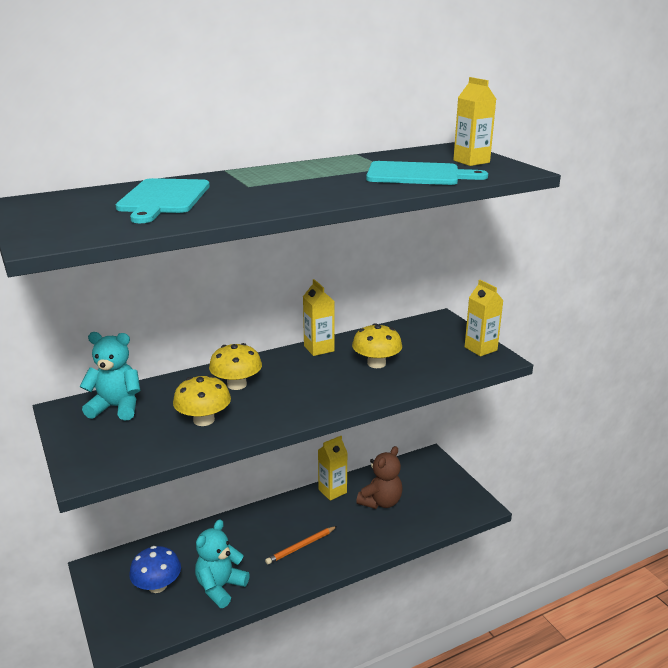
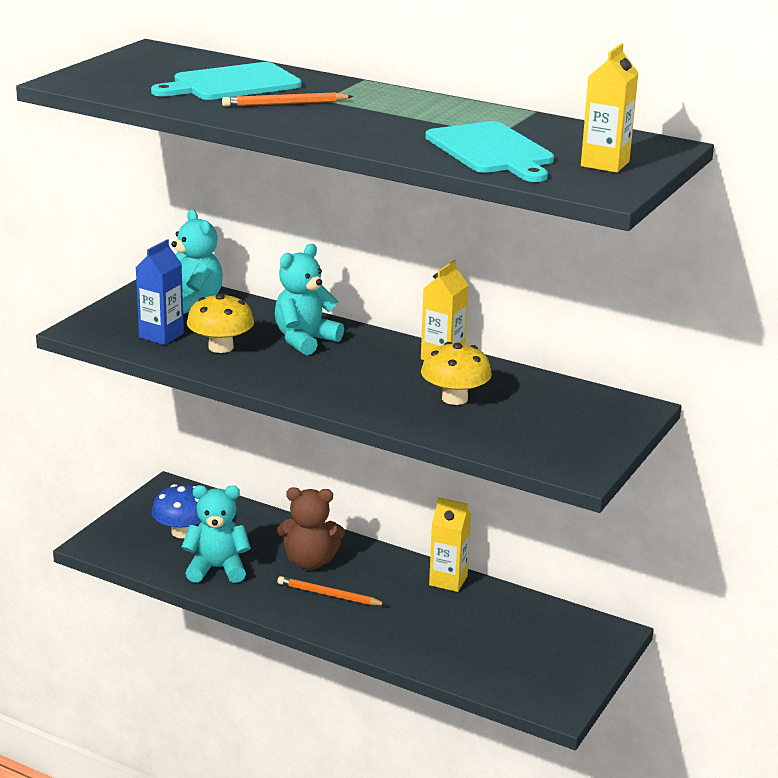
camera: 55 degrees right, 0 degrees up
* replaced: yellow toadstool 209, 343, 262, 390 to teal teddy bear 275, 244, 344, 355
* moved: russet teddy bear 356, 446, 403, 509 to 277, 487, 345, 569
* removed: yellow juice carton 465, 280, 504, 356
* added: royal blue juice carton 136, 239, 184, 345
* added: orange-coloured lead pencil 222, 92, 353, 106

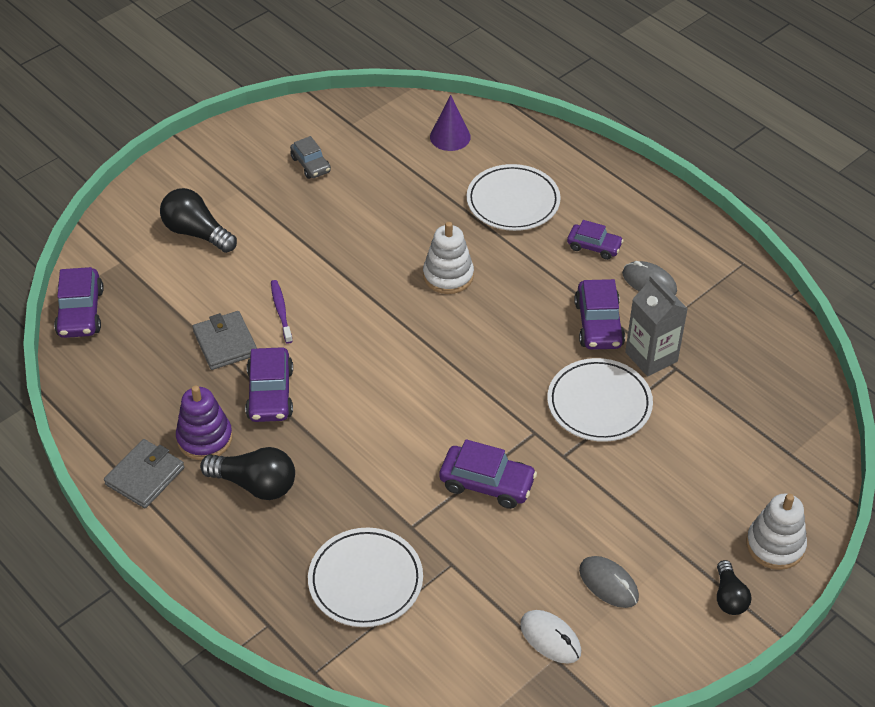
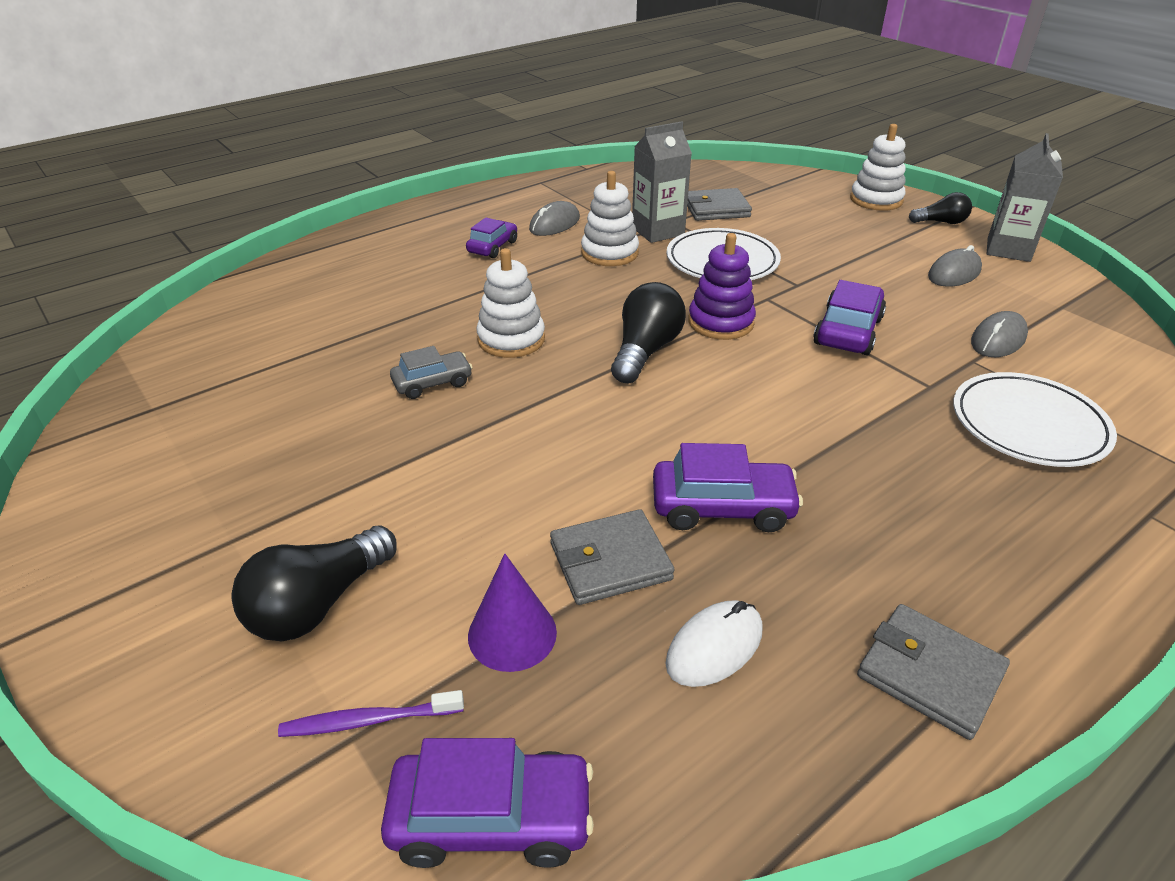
camera: 85 degrees left, 10 degrees down
* moved: purple stacking rings 176, 385, 233, 460 to 688, 233, 756, 340
* moved: jet-black light bulb 200, 447, 295, 500 to 611, 282, 686, 383
* moved: purple dental brush 271, 280, 293, 344 to 278, 690, 464, 737
* moved: grey car 290, 136, 331, 179 to 390, 346, 473, 399
* moved: purple cone 430, 95, 471, 151 to 468, 554, 557, 672
* removed: white flat dish 467, 164, 561, 231
* moved: white PC mouse 520, 610, 581, 664 to 666, 600, 763, 687
* replaced: purple car 574, 279, 625, 350 to white stacking rings 581, 171, 639, 266
* added: grey wallet 687, 188, 752, 221
* added: grey PC mouse 971, 311, 1028, 357
* added: grey juice carton 987, 133, 1063, 262

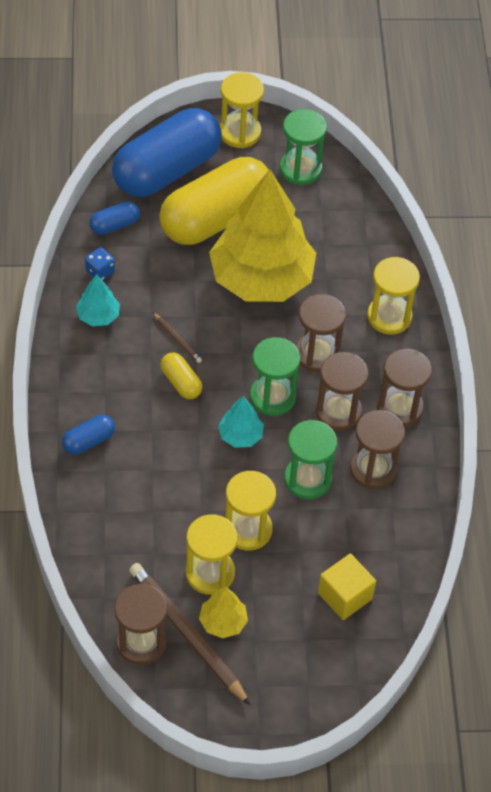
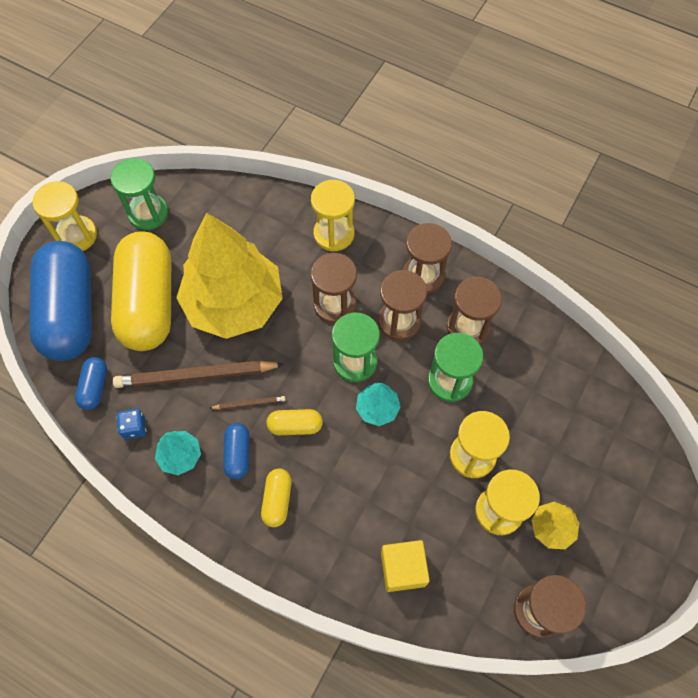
camera: 55 degrees left, 10 degrees up
* moved: royal blue pill 62, 415, 115, 455 to 223, 423, 249, 479
* moved: russet lead pencil 129, 563, 250, 705 to 113, 360, 284, 388
* moved: yellow cube 318, 554, 376, 620 to 381, 540, 430, 592
* added: yellow pill 261, 469, 292, 527

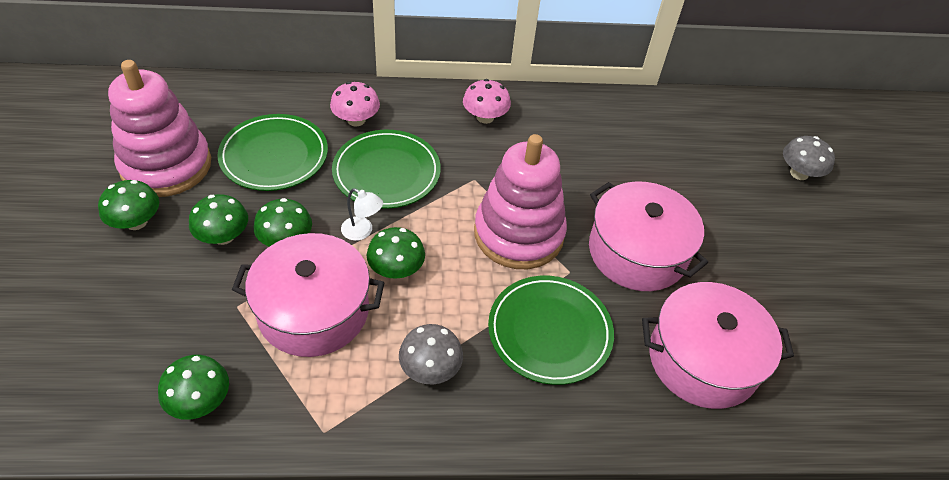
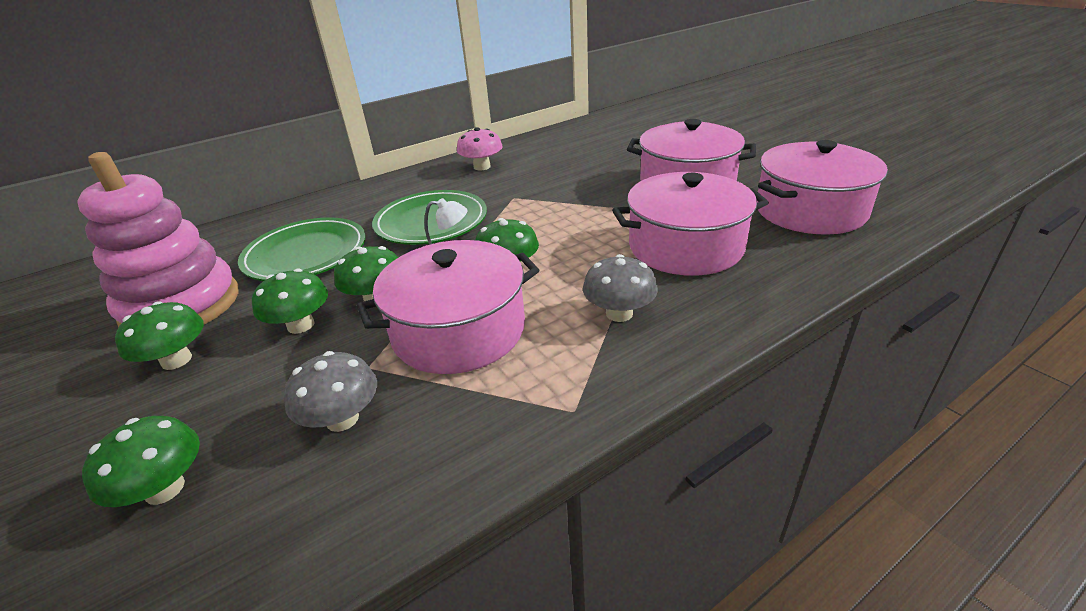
camera: 25 degrees left, 15 degrees down
* moved: emerald toadstool 158, 355, 229, 420 to 82, 416, 200, 507
* removed: rose-pink toadstool 330, 82, 380, 127
* removed: rose-pink stacking rings 474, 134, 567, 269
* replaced: emerald flat dish 488, 276, 614, 385 to rose-pink stockpot 612, 172, 769, 276
* moved: grey toadstool 783, 136, 835, 180 to 284, 351, 377, 432

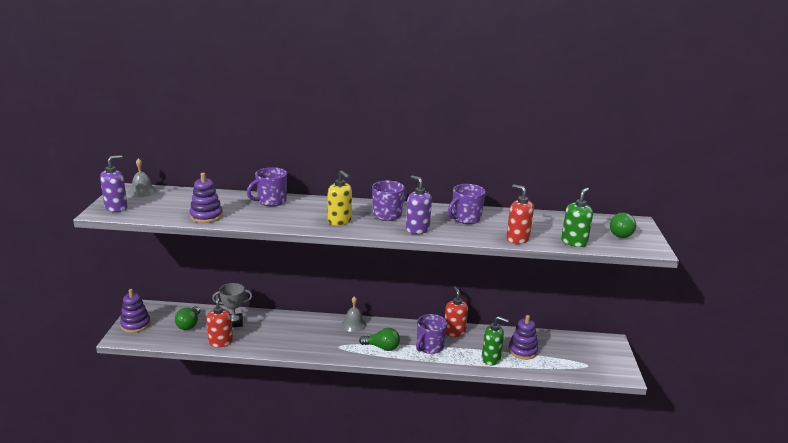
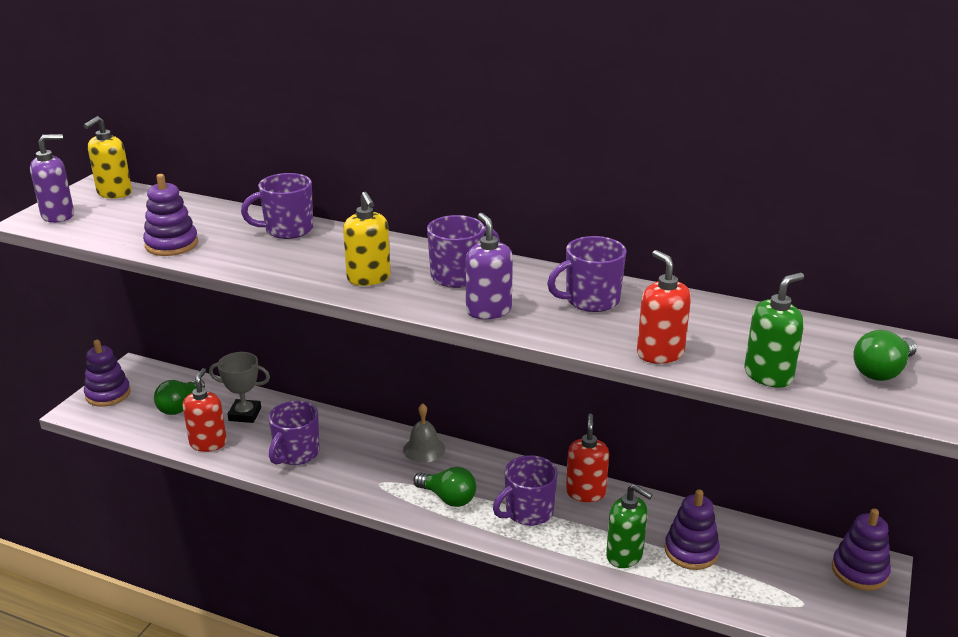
camera: 20 degrees right, 5 degrees up
* replaced: grey hand bell 128, 158, 157, 197 to yellow soap pump 84, 116, 132, 199
* added: purple tea mug 268, 401, 320, 465
* added: purple stacking rings 832, 509, 891, 591

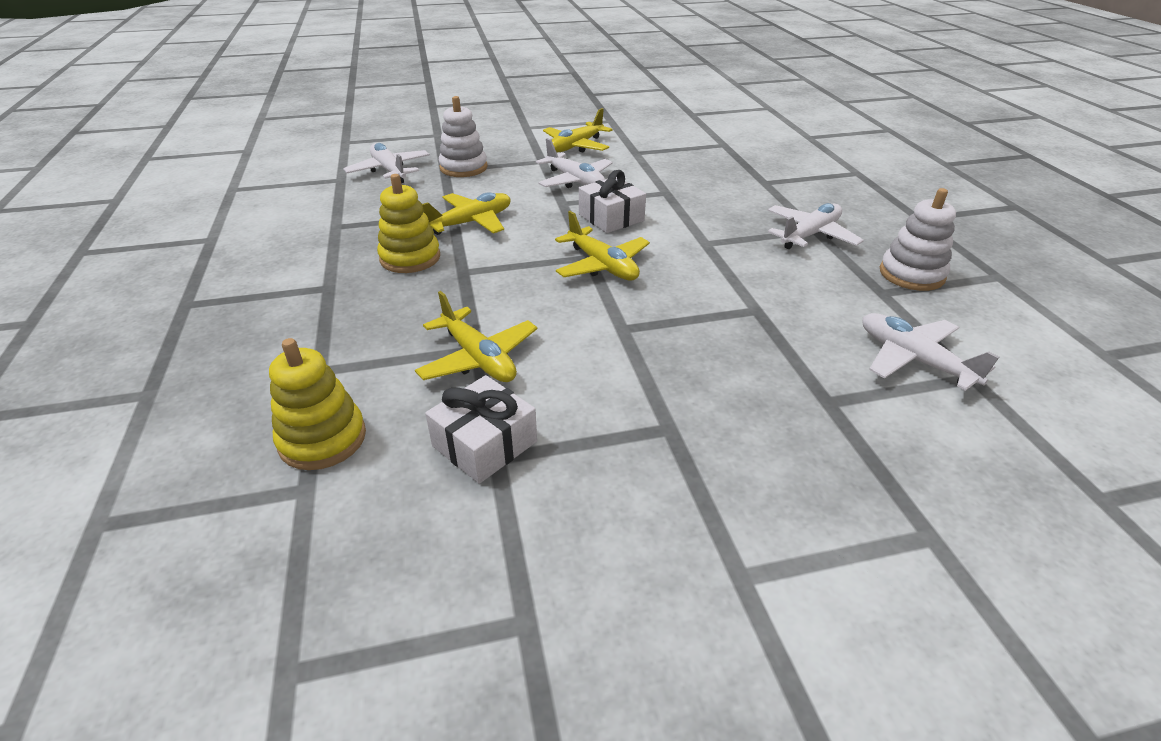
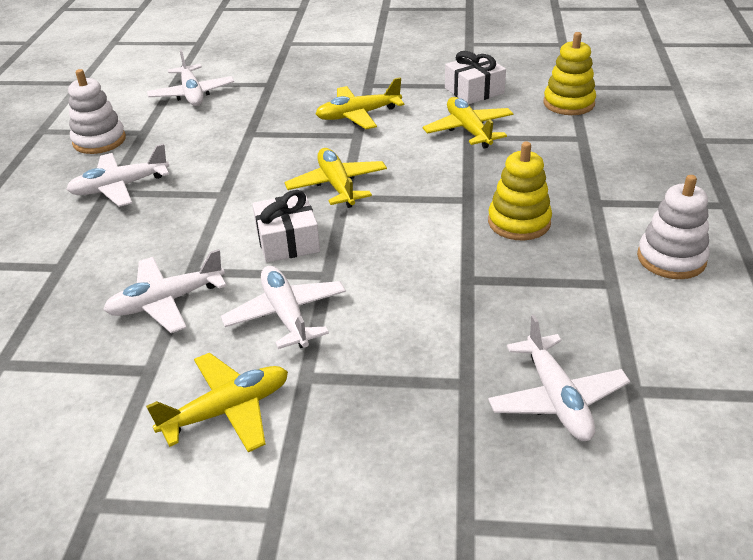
camera: 160 degrees left, 0 degrees up
* moved: yellow aeroplane 422, 192, 511, 235 to 315, 77, 404, 129
* moved: white stacking rings 439, 96, 488, 177 to 637, 175, 710, 279
* added: white aeroplane 103, 249, 227, 333

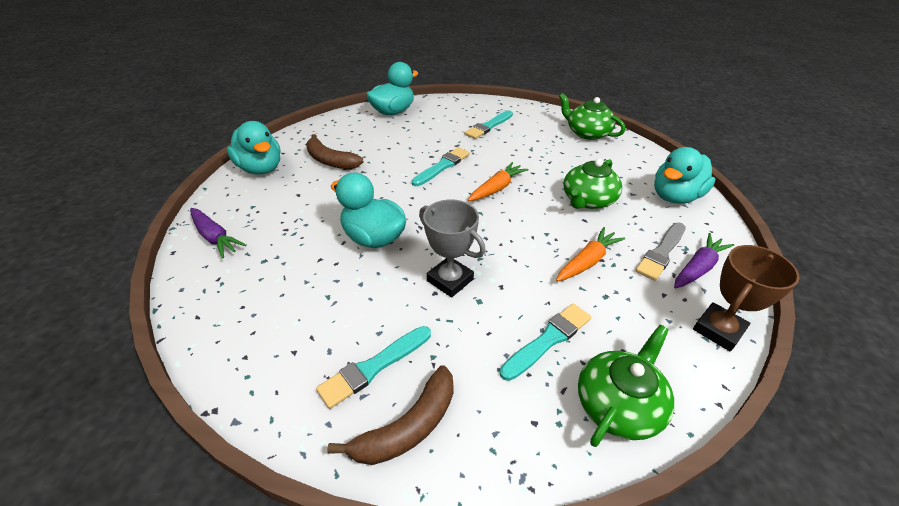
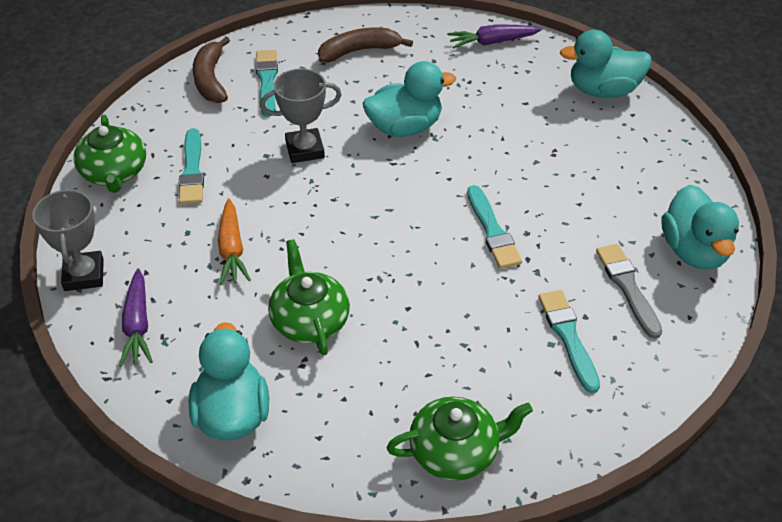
camera: 125 degrees right, 5 degrees up
* moved: russet banana fruit 306, 134, 363, 169 to 318, 28, 413, 62
* removed: orange-coloured carrot 468, 162, 529, 201
* moved: grey paint brush 635, 223, 686, 281 to 596, 244, 662, 339
* recoloured: russet award cup 693, 245, 800, 352 to grey award cup 32, 188, 104, 291

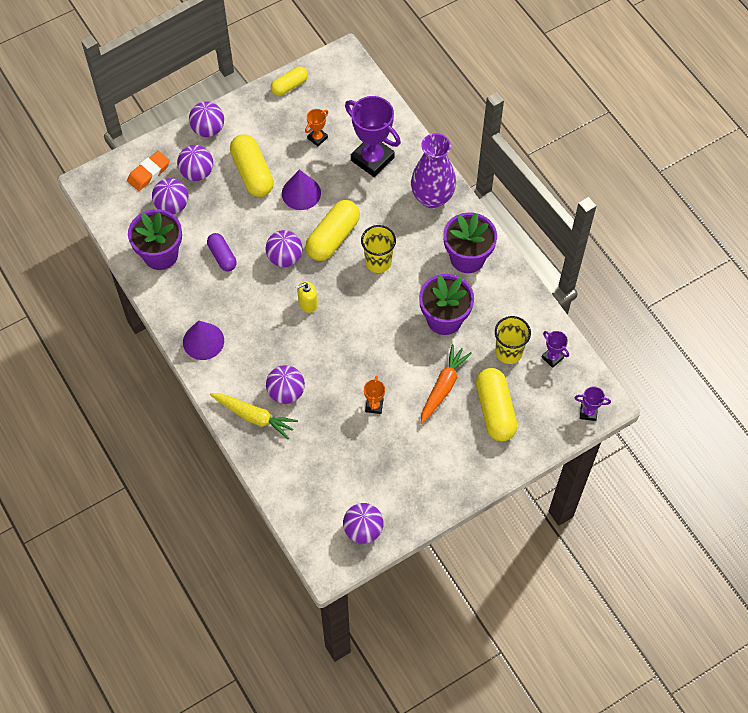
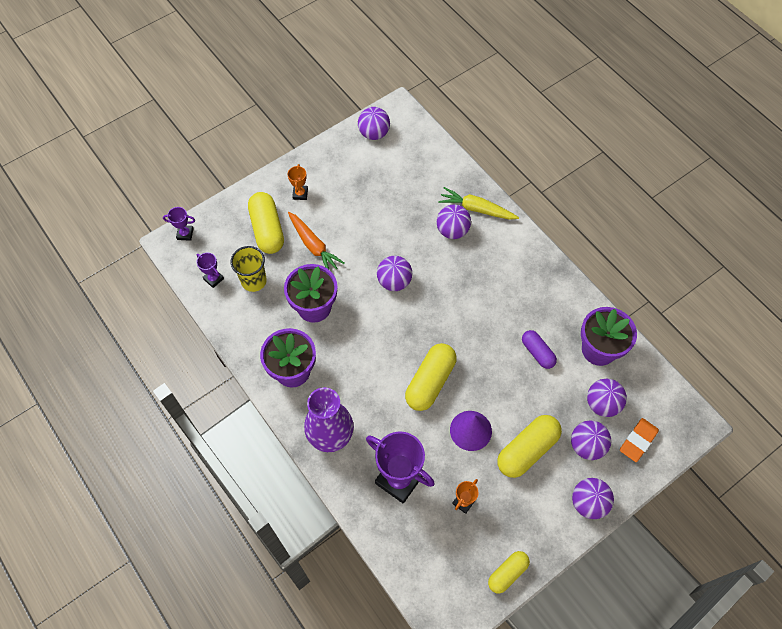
camera: 175 degrees right, 0 degrees up
* removed: purple cone 183, 320, 224, 360
* turned: yellow pill 230, 134, 274, 197 = 497, 415, 562, 478 75 degrees clockwise
* moved: purple ball 265, 230, 303, 267 to 377, 256, 412, 291
* removed: yellow soap pump 296, 281, 317, 313
* removed: yellow cup 361, 225, 396, 273
* moved: orange-coloured award cup 364, 376, 385, 414 to 288, 164, 308, 200
* turned: orange-coloured carrot 421, 344, 472, 424 = 288, 212, 345, 269 60 degrees counterclockwise

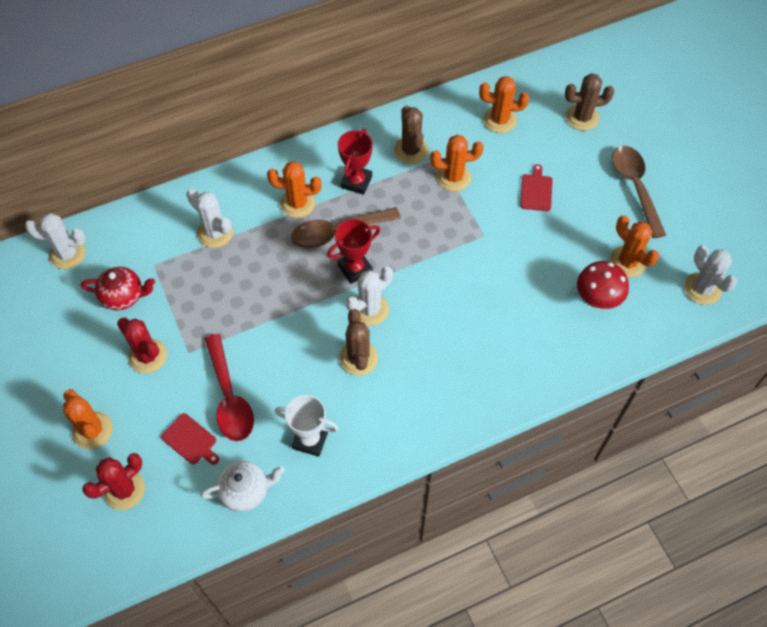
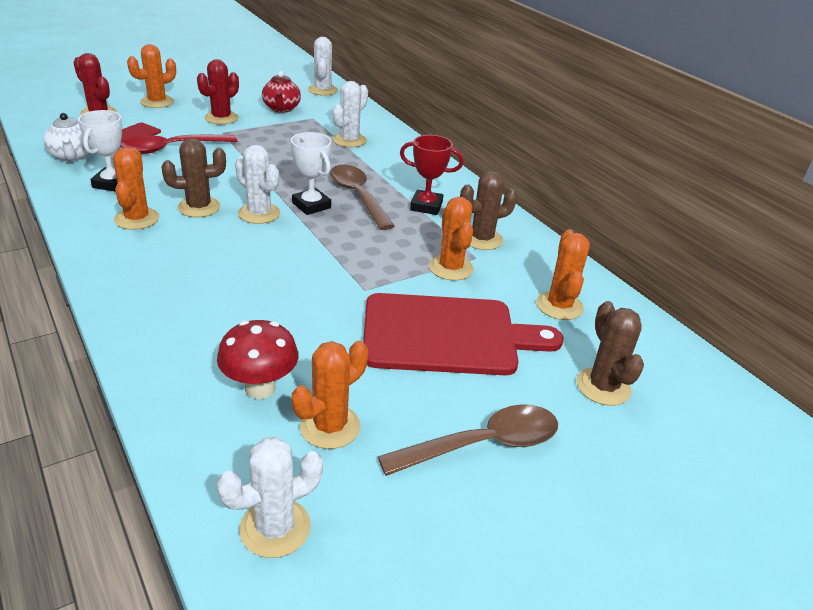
camera: 80 degrees right, 25 degrees down
* moved: orange-coloured saguaro cactus 267, 161, 322, 218 to 113, 148, 159, 230
* recoloured: red award cup 327, 219, 380, 284 to white award cup 291, 132, 331, 215
* resized: red chopping board 520, 164, 552, 211 = 363, 293, 563, 375 x2.49

